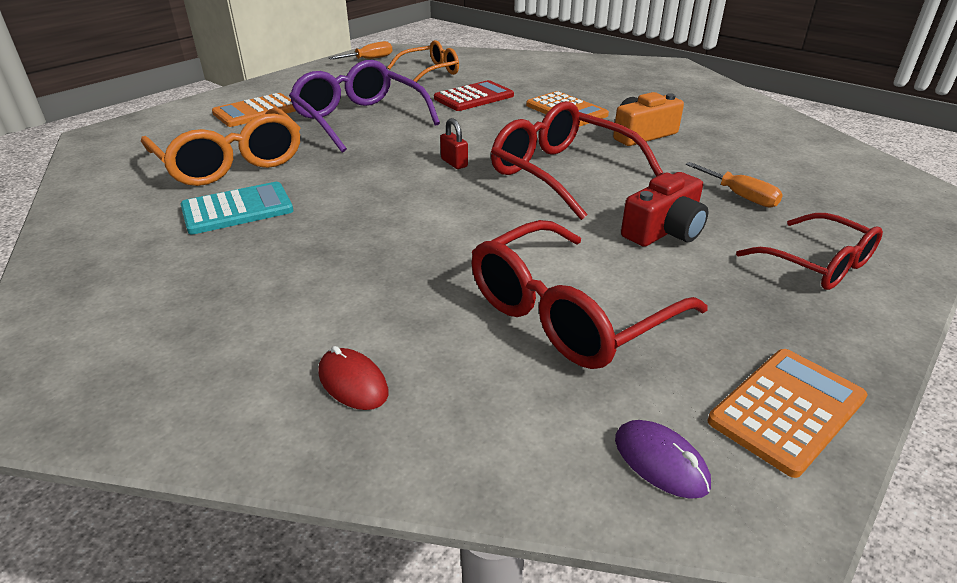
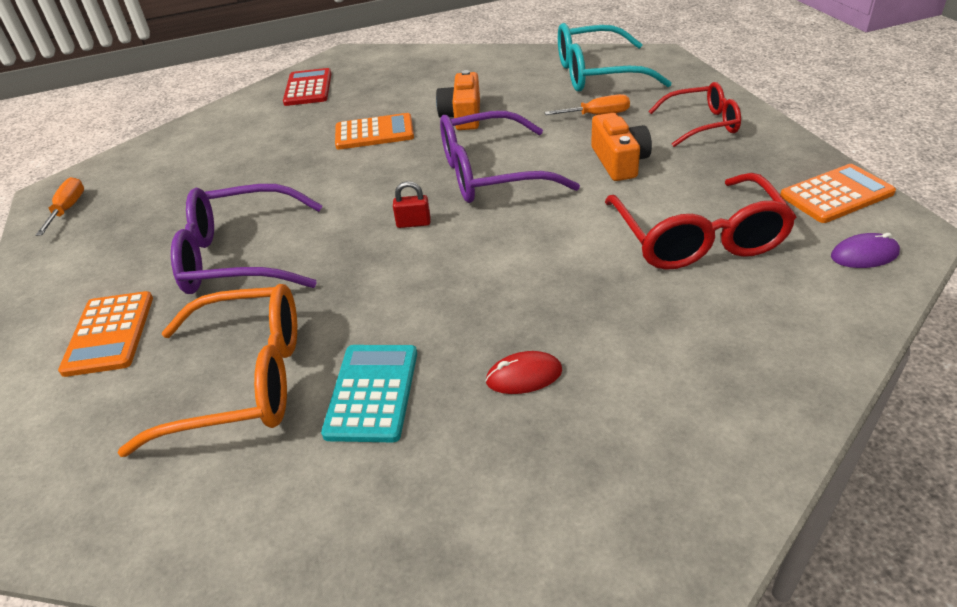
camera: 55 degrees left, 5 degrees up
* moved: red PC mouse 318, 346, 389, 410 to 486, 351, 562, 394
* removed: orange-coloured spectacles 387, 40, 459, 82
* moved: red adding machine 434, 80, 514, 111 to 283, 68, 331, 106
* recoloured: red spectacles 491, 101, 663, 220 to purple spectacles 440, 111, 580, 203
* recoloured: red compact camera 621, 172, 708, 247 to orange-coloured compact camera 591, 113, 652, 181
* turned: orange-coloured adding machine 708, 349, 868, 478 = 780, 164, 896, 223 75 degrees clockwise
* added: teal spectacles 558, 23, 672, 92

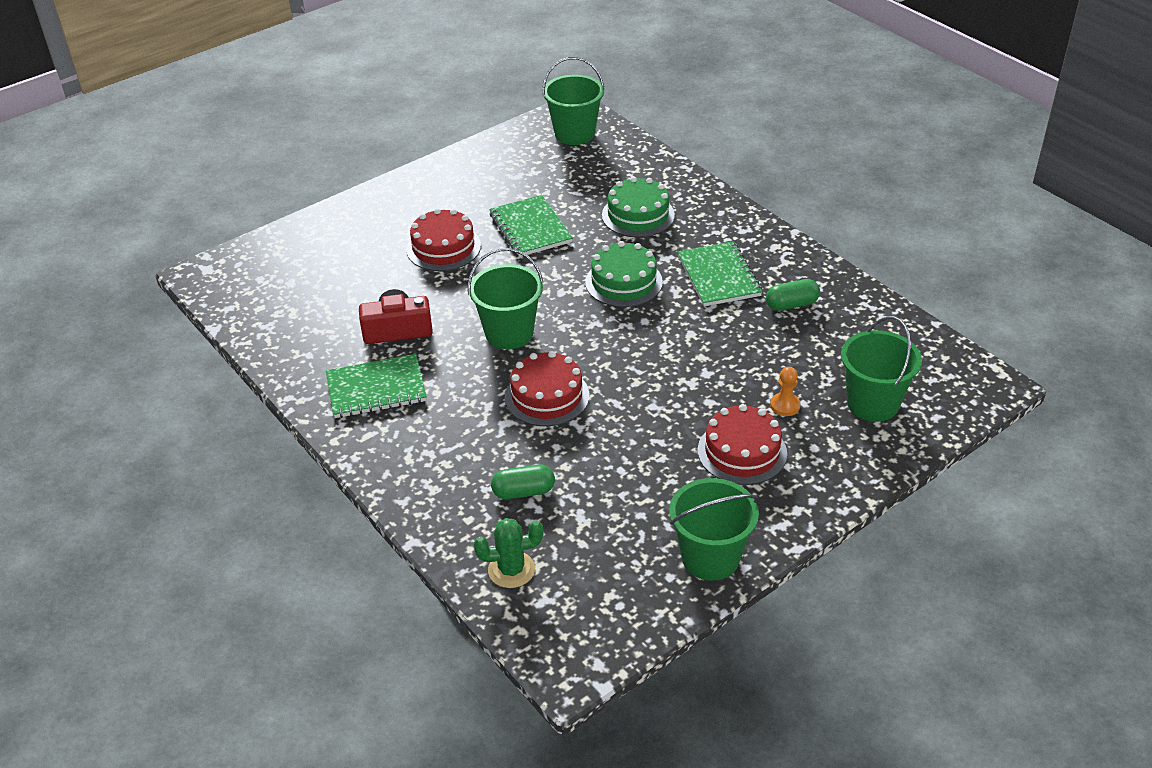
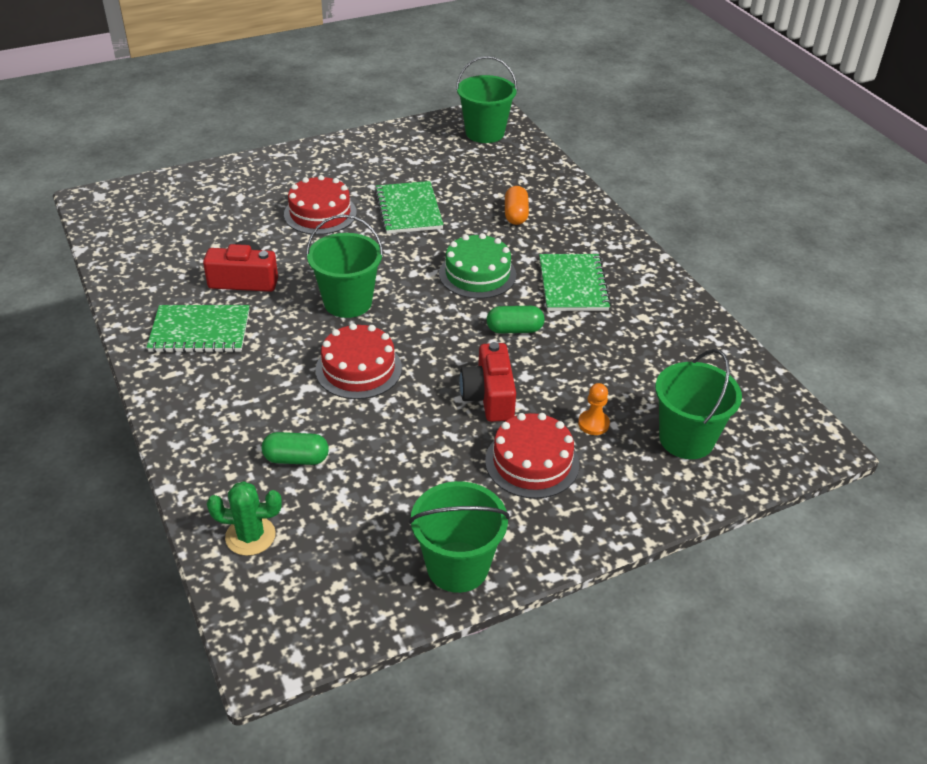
camera: 10 degrees right, 0 degrees up
* replaced: emerald cake 602, 177, 675, 237 to orange-coloured pill 505, 186, 529, 225
* moved: emerald pill 766, 279, 820, 311 to 487, 306, 544, 333
* added: red compact camera 459, 342, 516, 422

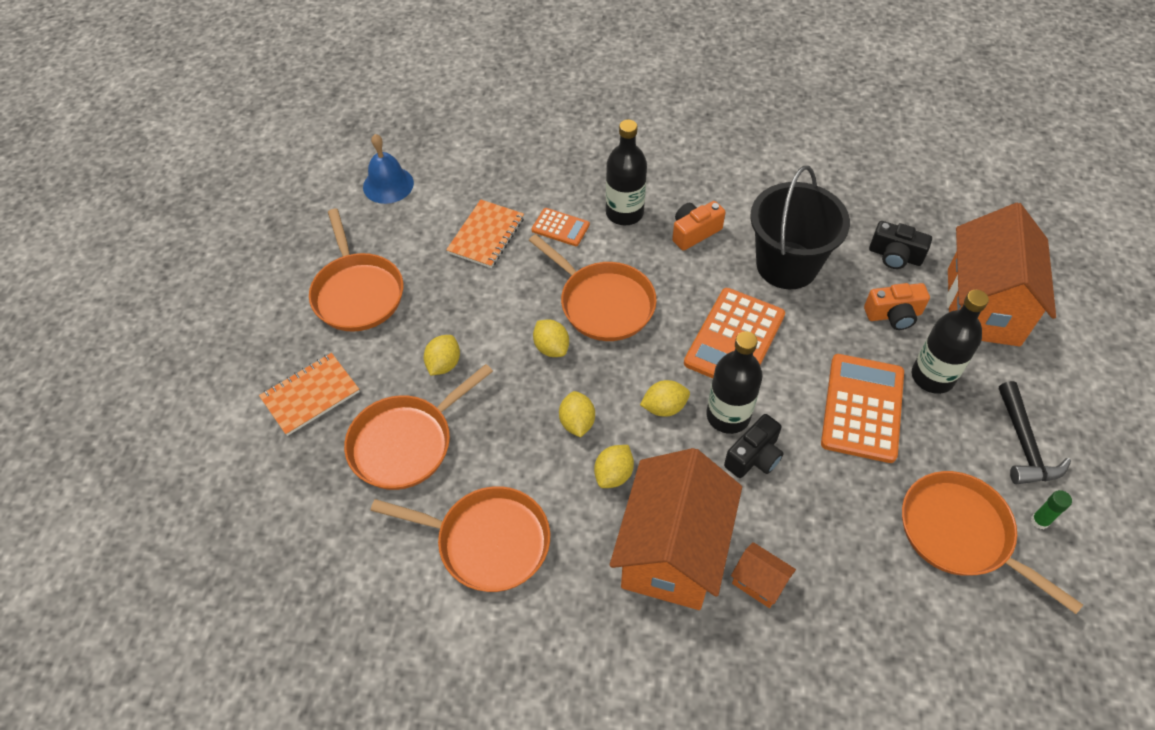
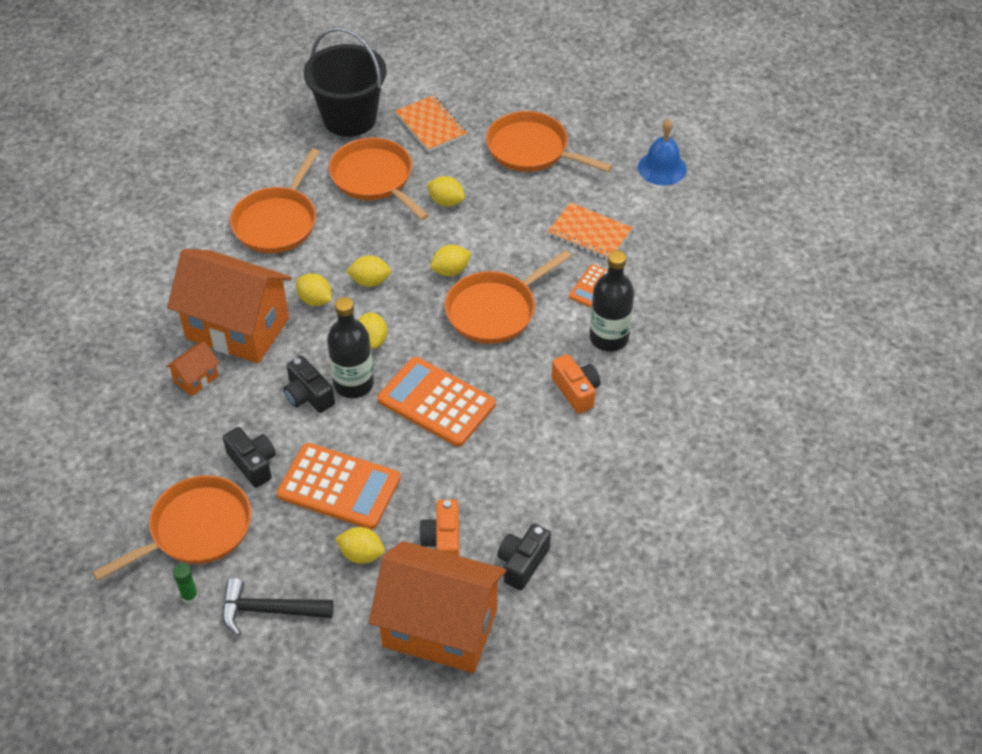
camera: 95 degrees right, 5 degrees down
* turned: orange-coloured skillet 309, 209, 403, 332 = 486, 111, 612, 172 45 degrees clockwise
* moved: jet-black bucket 750, 166, 850, 289 to 304, 27, 387, 137
* replaced: jet-black drink bottle 912, 290, 989, 394 to yellow citrus fruit 335, 527, 385, 564
* added: jet-black compact camera 223, 427, 276, 488

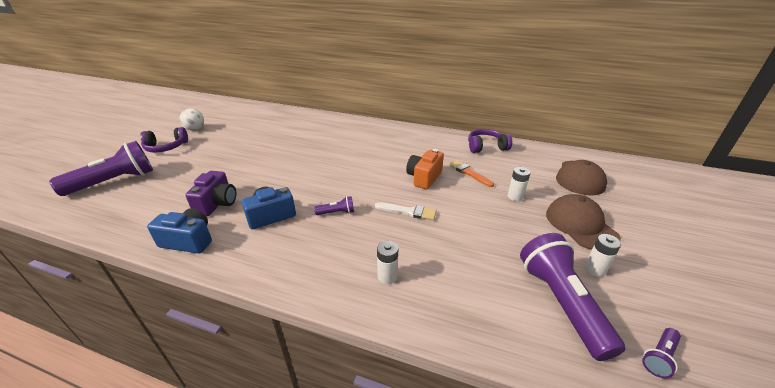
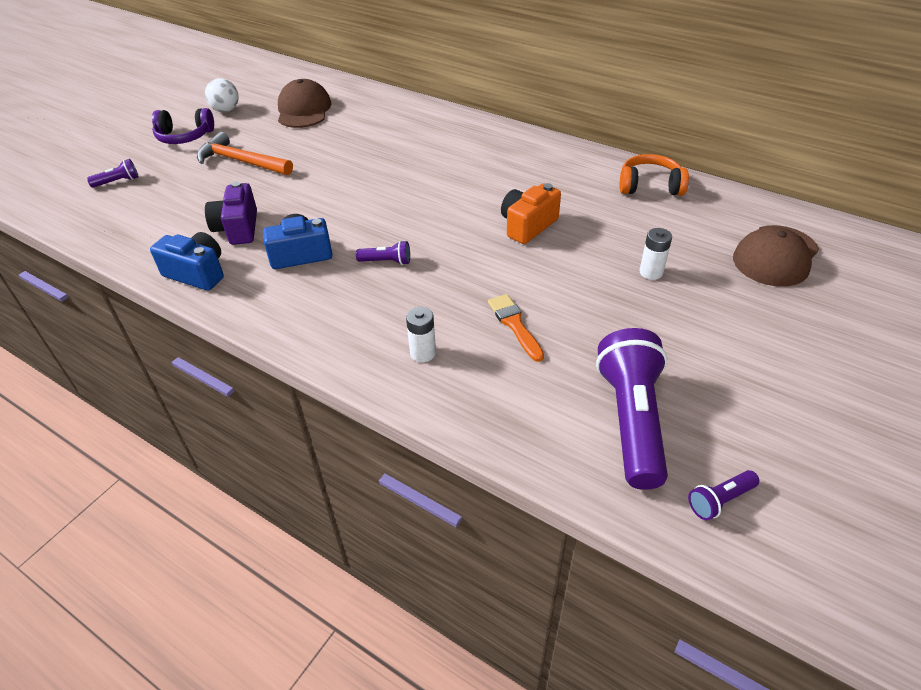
camera: 15 degrees right, 10 degrees up
* resized: purple torch 49, 141, 153, 196 = 87, 159, 139, 188 x0.43
* turned: purple compact camera 185, 171, 236, 216 = 205, 181, 257, 245 150 degrees clockwise
* removed: white paint brush 375, 202, 437, 220
* moved: orange-coloured paint brush 449, 160, 494, 187 to 488, 294, 544, 362
* recoloured: purple headset 468, 129, 512, 153 to orange-coloured headset 620, 154, 689, 196
* moved: russet peaked cap 546, 194, 621, 250 to 278, 79, 331, 128
* removed: white battery 585, 234, 621, 277
* added: orange-coloured claw hammer 197, 132, 293, 175

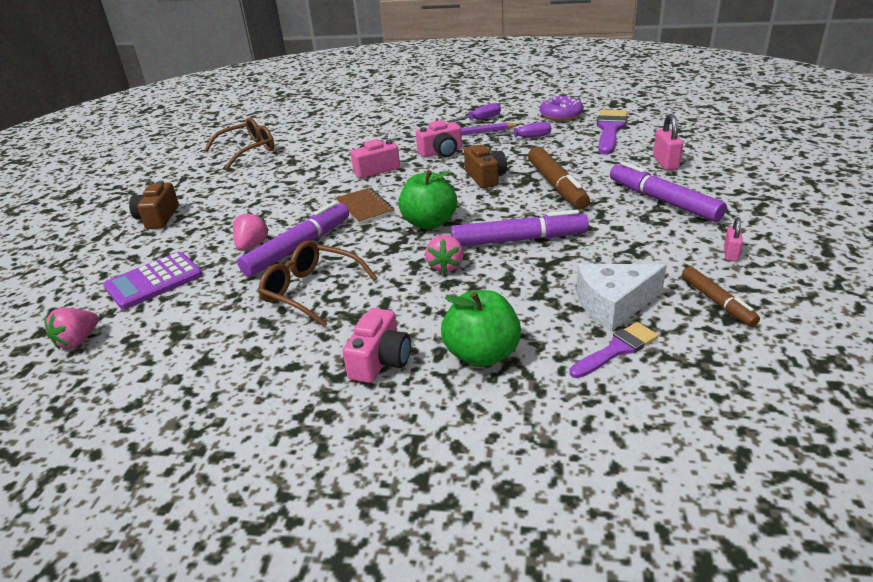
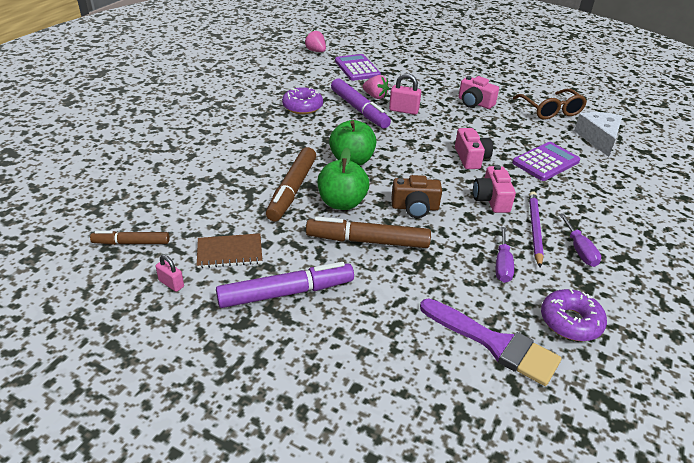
camera: 105 degrees right, 5 degrees up
* removed: russet compact camera 129, 181, 179, 229
* replaced: russet spectacles 258, 241, 377, 327 to purple glazed donut 282, 87, 323, 114
* moved: russet exercise book 336, 188, 395, 224 to 197, 233, 262, 268
* moved: rose-pink compact camera 343, 308, 411, 383 to 459, 76, 499, 109
* removed: rose-pink toy strawberry 425, 235, 464, 274
* moved: emerald apple 441, 290, 521, 367 to 318, 148, 369, 210
* recoloured: purple marker 451, 210, 589, 246 to russet marker 266, 147, 316, 221
* removed: purple paint brush 569, 322, 658, 378
* moved: white cheese 576, 264, 667, 331 to 574, 112, 622, 157
* moved: rose-pink padlock 653, 114, 683, 170 to 389, 73, 421, 115
* added: purple adding machine 512, 142, 580, 181

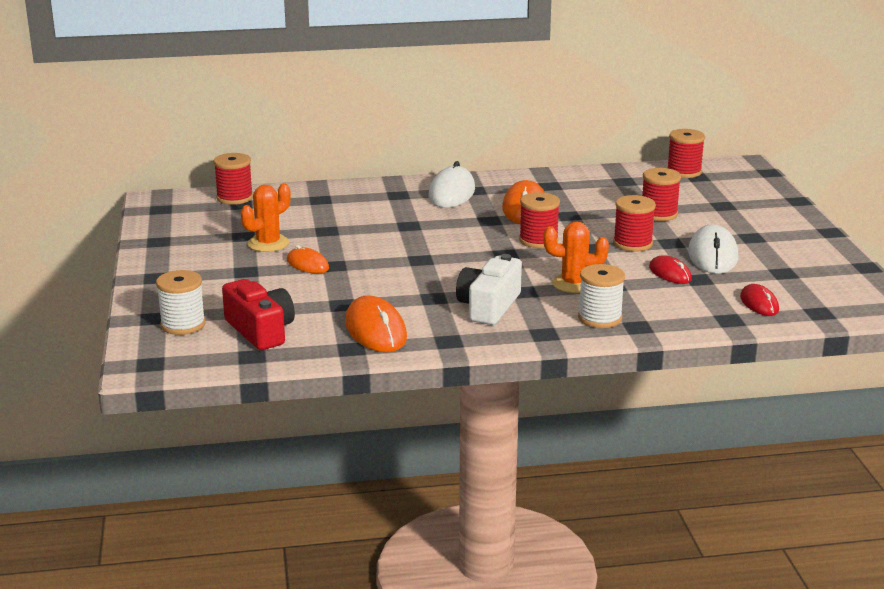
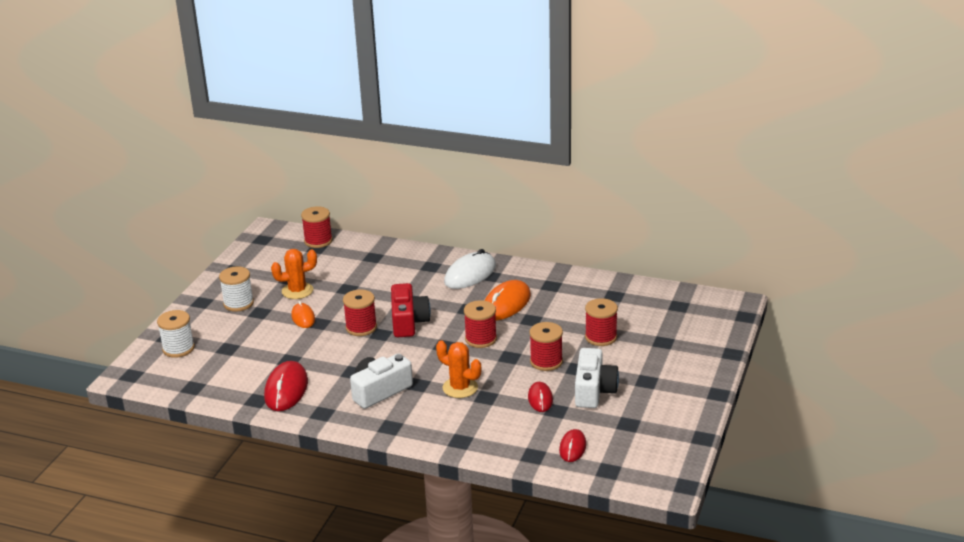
camera: 30 degrees right, 5 degrees up
* moved: red compact camera 222, 279, 295, 350 to 391, 283, 431, 337
* recoloured: orange-coloured PC mouse 345, 295, 407, 352 to red PC mouse 264, 361, 308, 411
* moved: white reel of thread 578, 264, 625, 328 to 219, 266, 254, 312
* moved: red reel of thread 667, 129, 705, 178 to 343, 290, 377, 336
* replaced: white PC mouse 688, 224, 738, 274 to white compact camera 575, 348, 619, 408

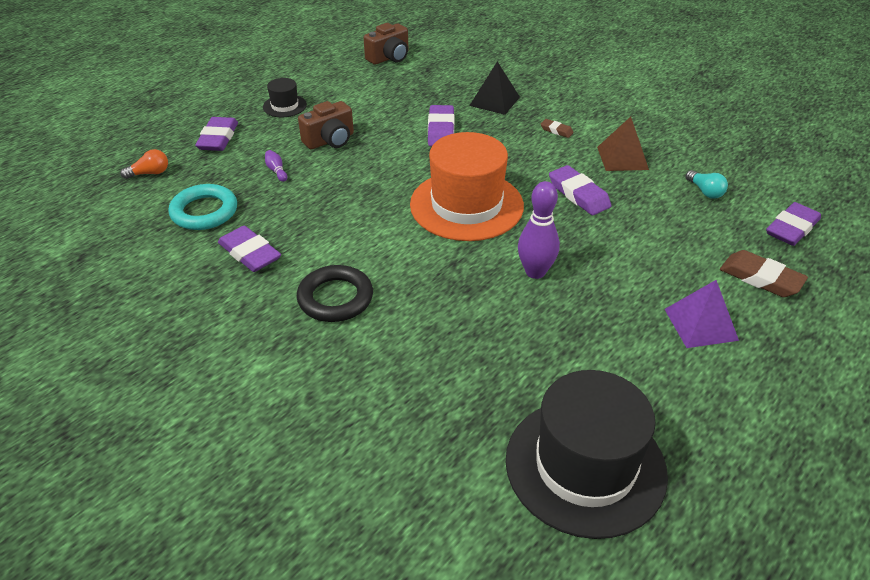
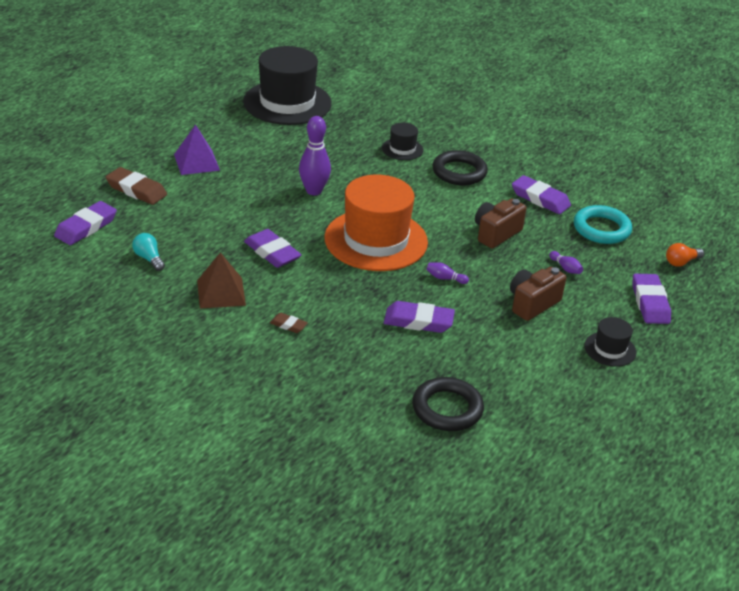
camera: 170 degrees right, 5 degrees down
* moved: russet compact camera 364, 23, 408, 65 to 475, 198, 526, 248
* turned: purple pencil eraser 428, 105, 455, 146 = 384, 301, 455, 333 75 degrees counterclockwise
* removed: jet-black pyramid 469, 62, 520, 115
* added: jet-black top hat 382, 123, 424, 160
* added: jet-black ring 412, 377, 484, 431
* added: purple tenpin 426, 262, 469, 284

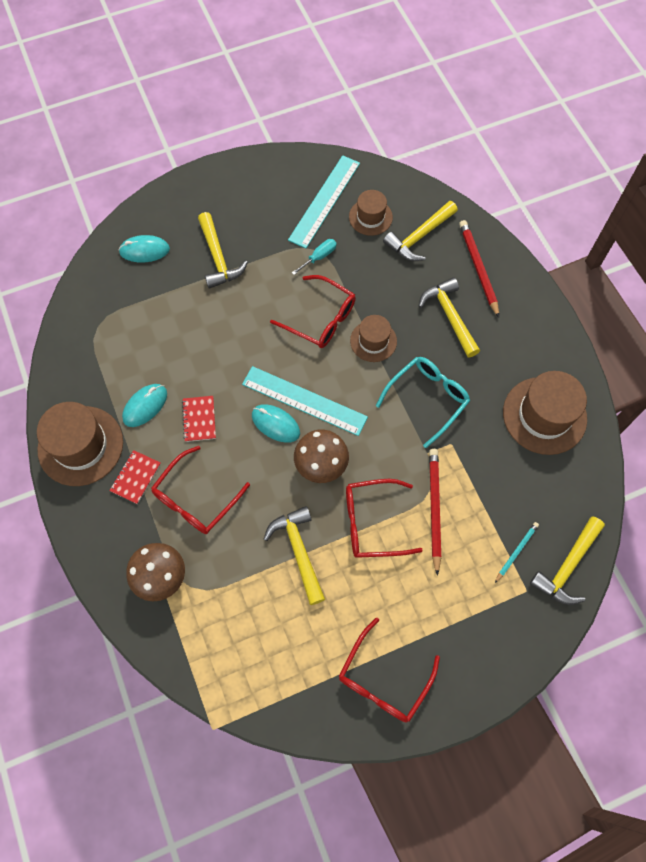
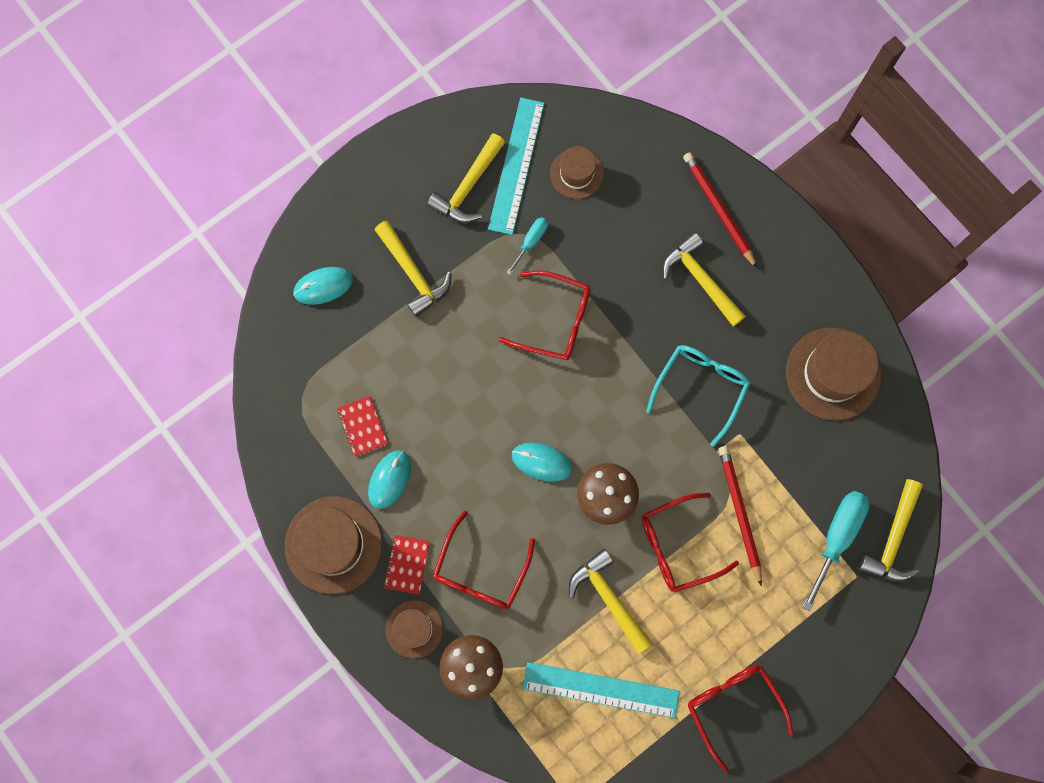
camera: 15 degrees left, 10 degrees up
* moved: red exercise book 182, 396, 216, 442 to 337, 396, 388, 457
* moved: teal straightedge 242, 366, 368, 436 to 523, 662, 680, 718
* turned: red spectacles 339, 618, 440, 723 = 688, 665, 793, 772 135 degrees clockwise
* moved: russet top hat 350, 315, 397, 362 to 386, 600, 443, 658
* moved: yellow claw hammer 383, 201, 458, 261 to 427, 133, 505, 223
* replaced: teal lead pencil 495, 522, 539, 583 to teal hand screwdriver 802, 491, 870, 611

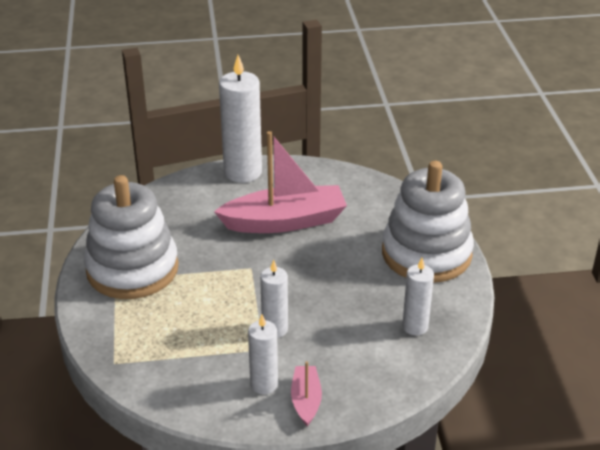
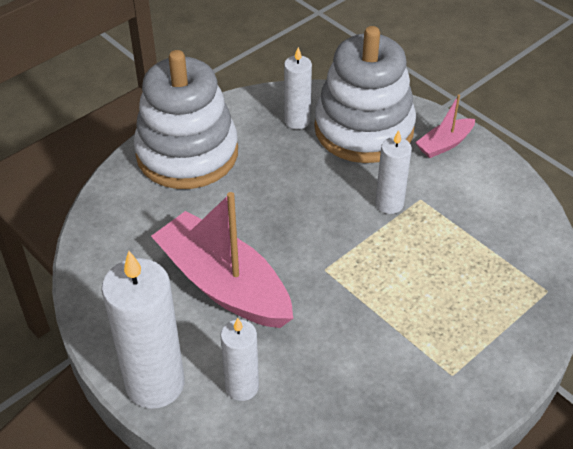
camera: 125 degrees left, 10 degrees up
* moved: white stacking rings 84, 175, 179, 299 to 314, 26, 416, 163
* moved: white candle 248, 315, 278, 395 to 221, 318, 259, 401

